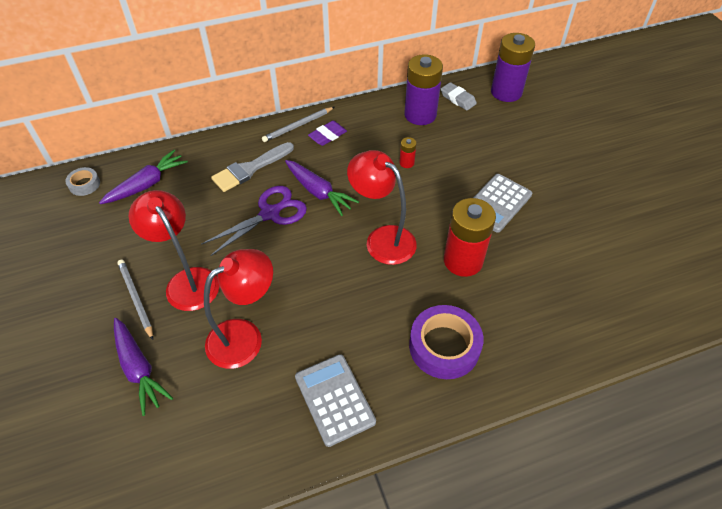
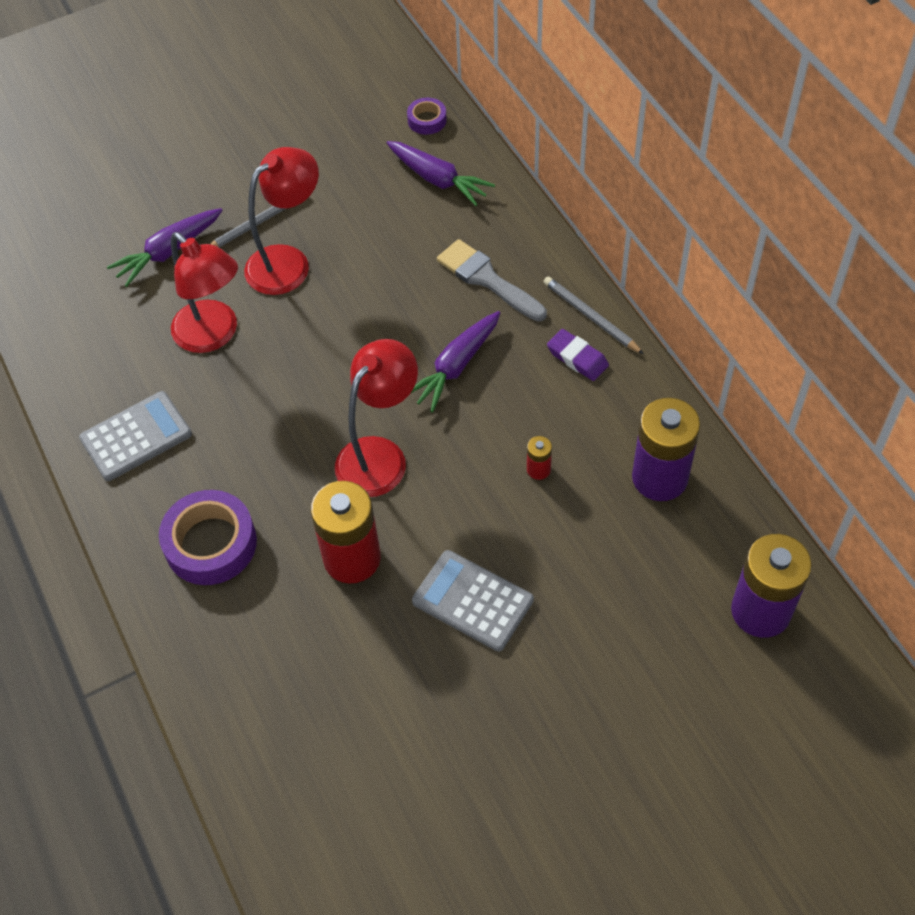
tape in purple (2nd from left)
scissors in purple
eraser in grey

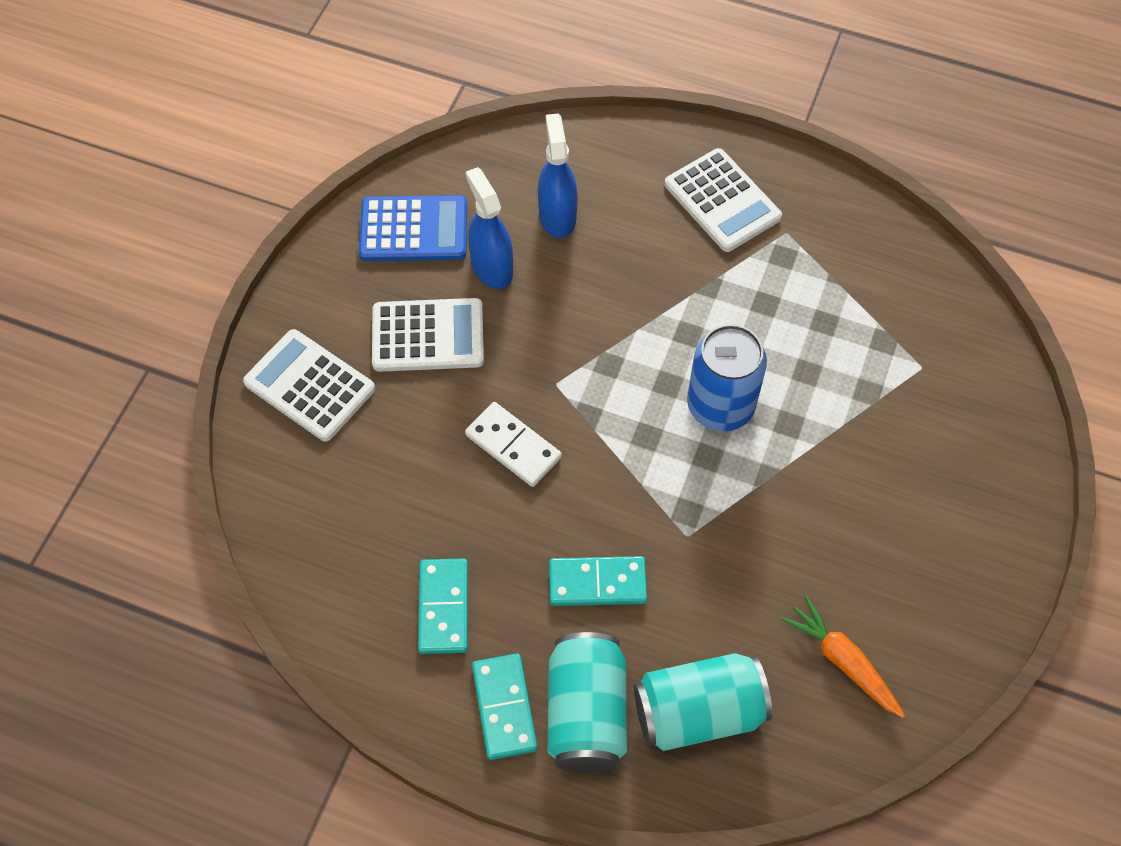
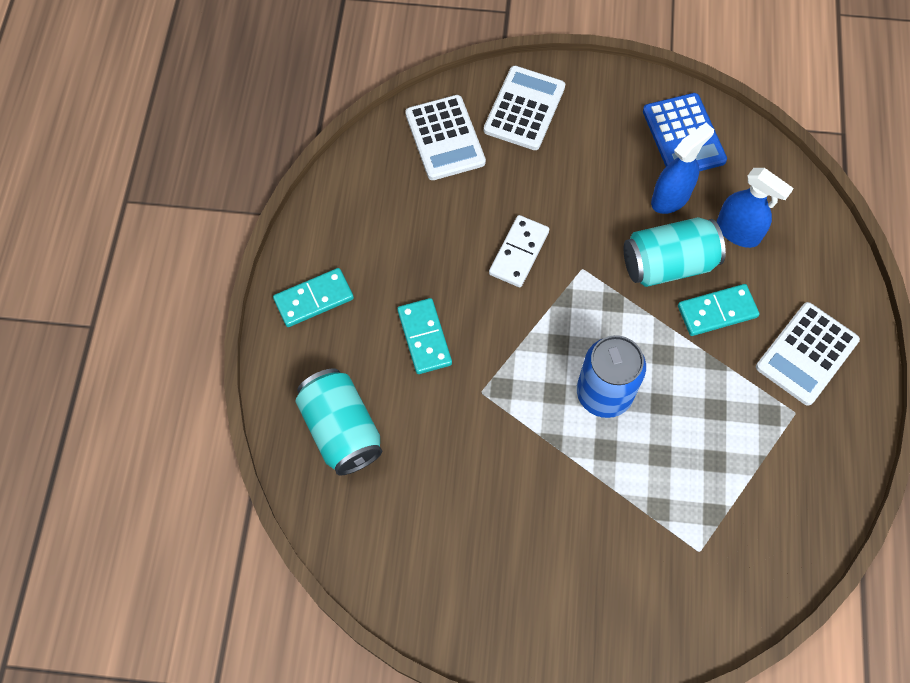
calculator in white (1st from left)
domino in turquoise (3rd from left)
spray bottle in blue (2nd from left)
can in turquoise (2nd from left)
carrot in orange

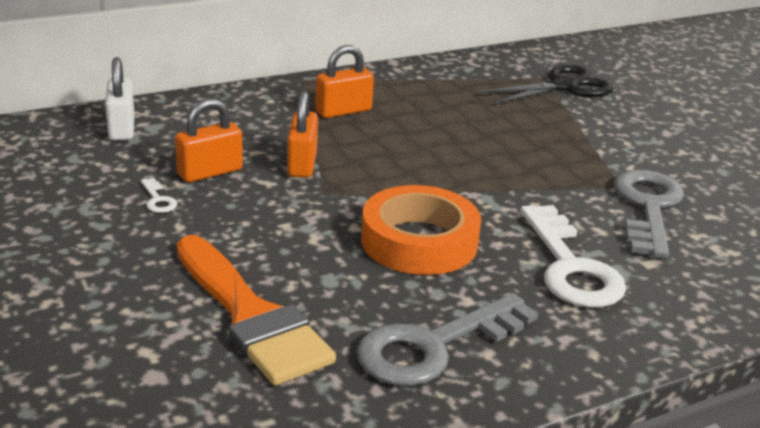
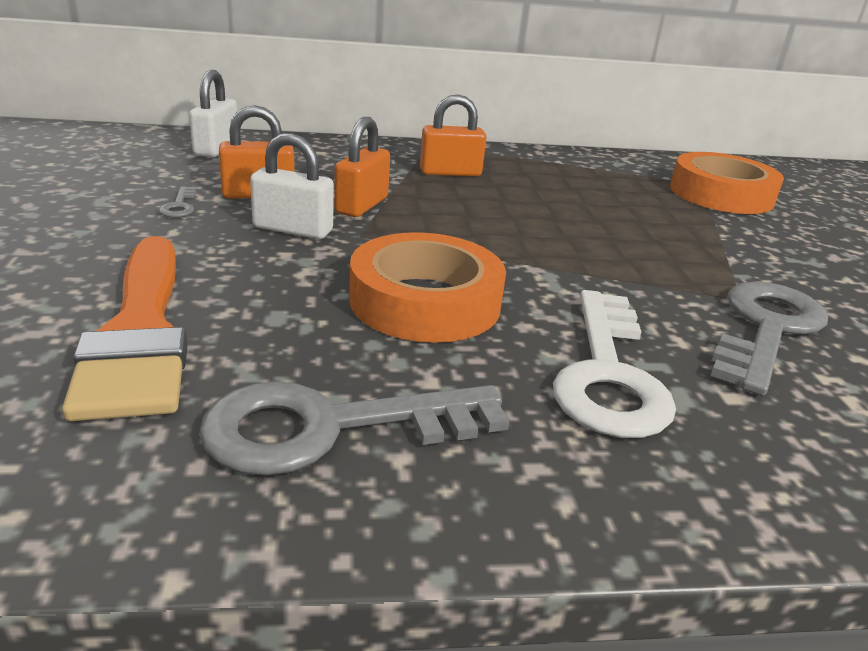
key in grey (1st from left)
tape in orange (2nd from left)
padlock in white (2nd from left)

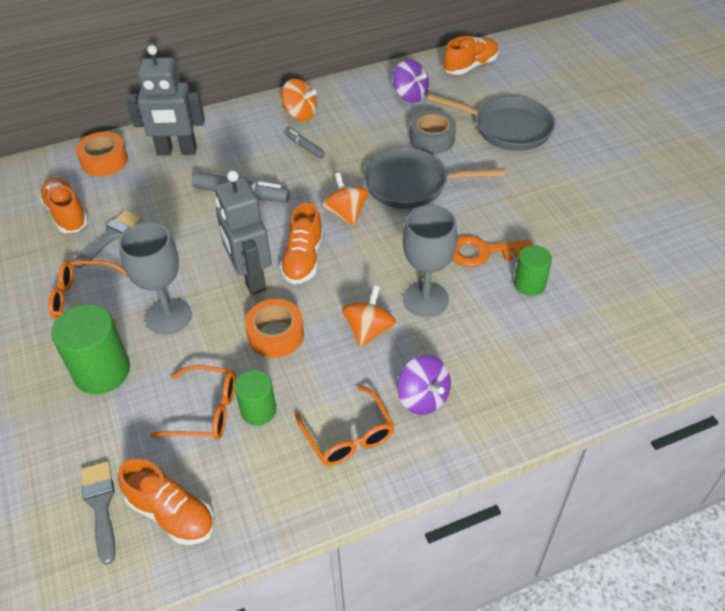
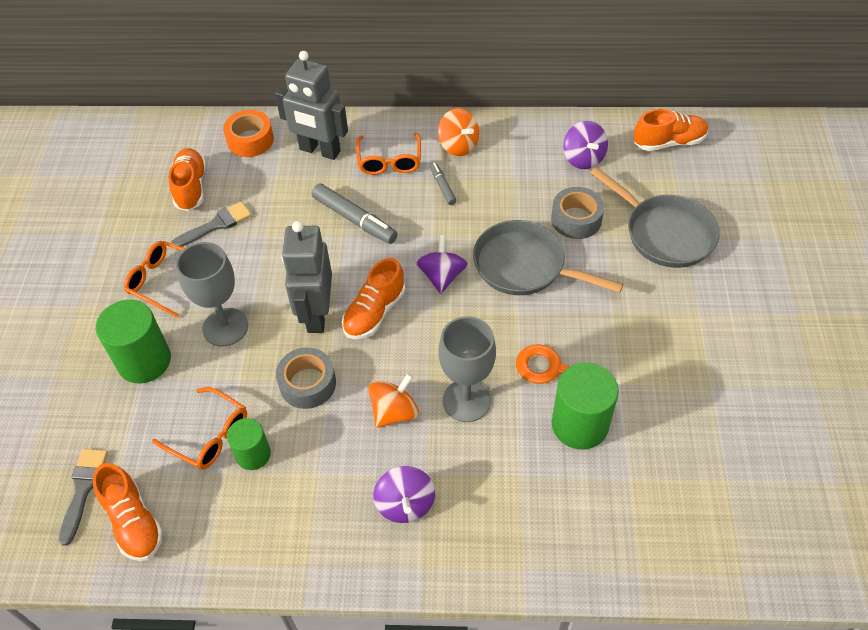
tape in grey (1st from left)
glasses in orange (3rd from left)
spinning top in purple (2nd from left)
cylinder in green (3rd from left)

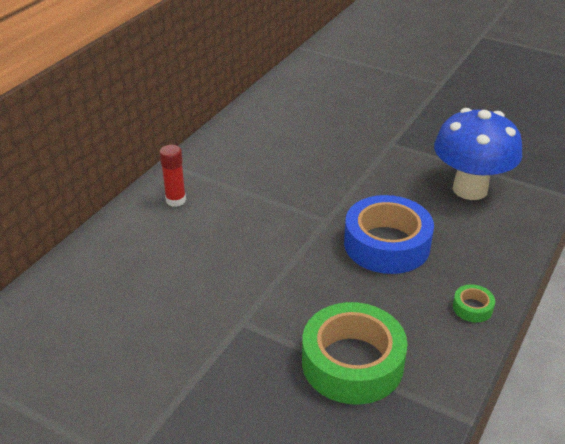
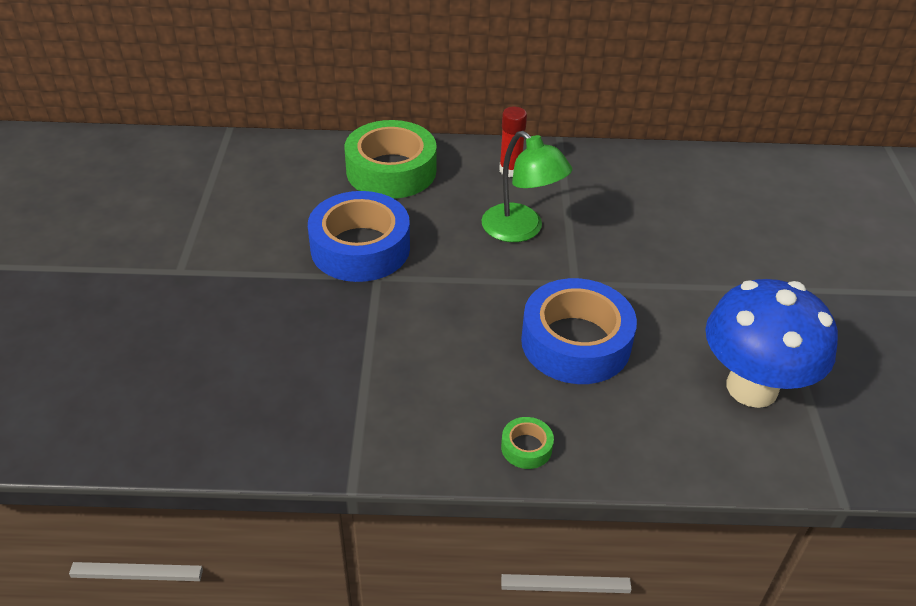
tape in green (1st from left)
tape in blue (1st from left)
lamp in green

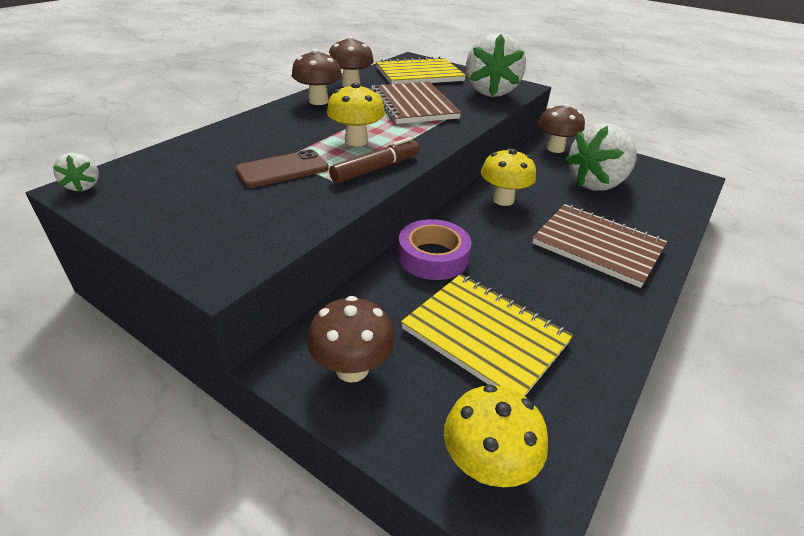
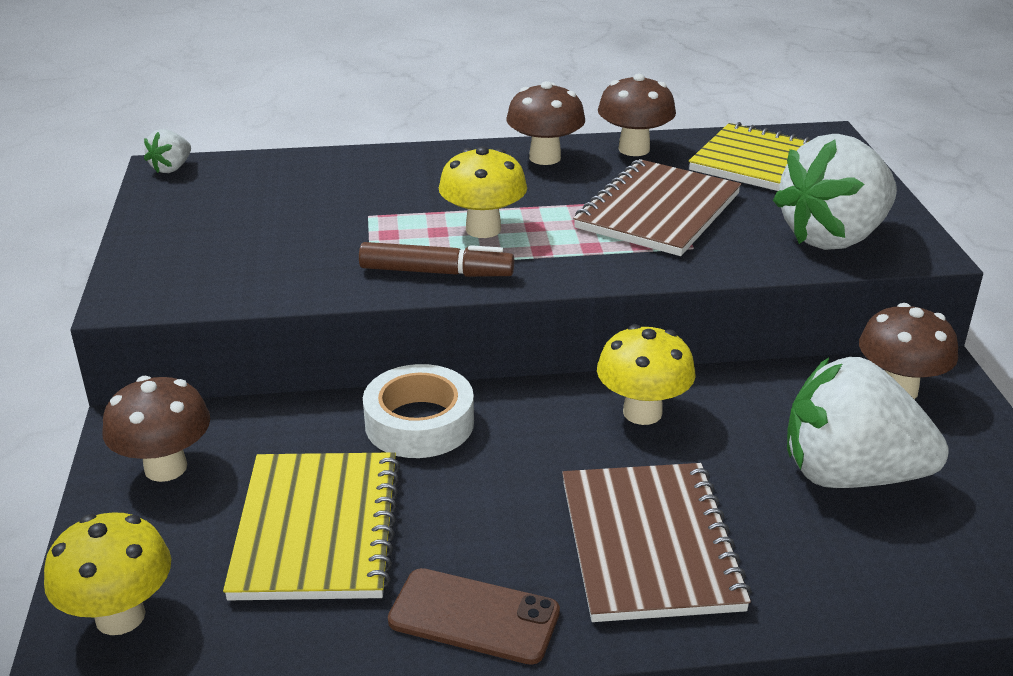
phone in brown
tape in white

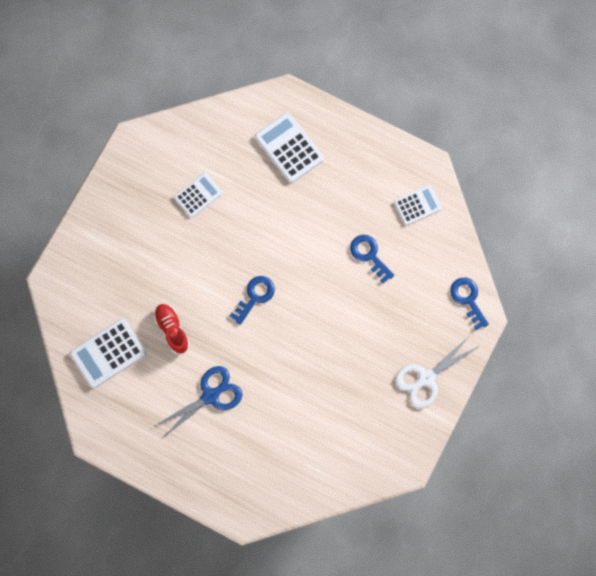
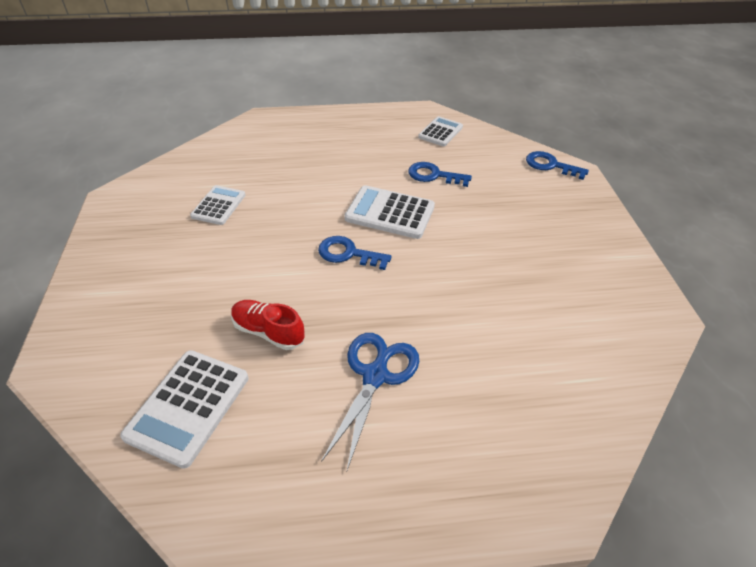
key in blue (1st from left)
calculator in white (3rd from left)
scissors in white

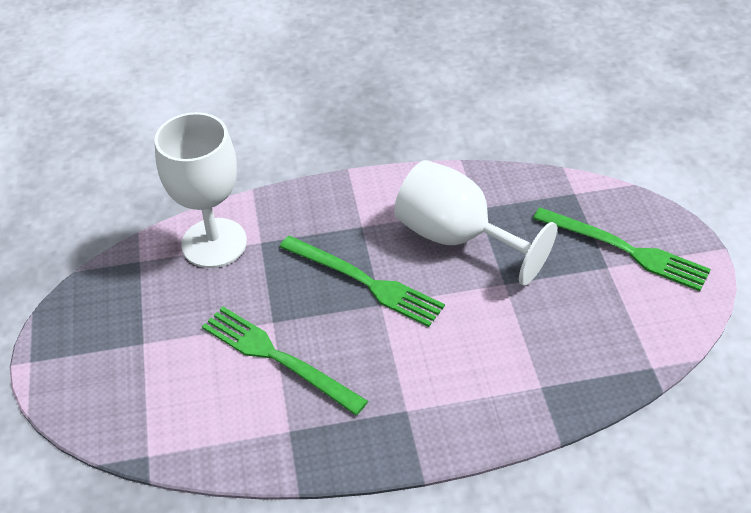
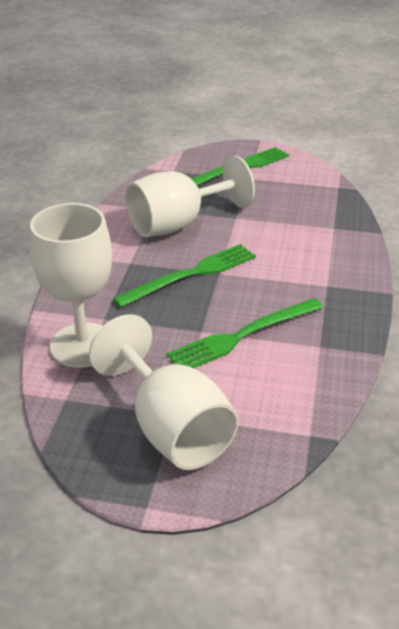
goblet in white (2nd from left)

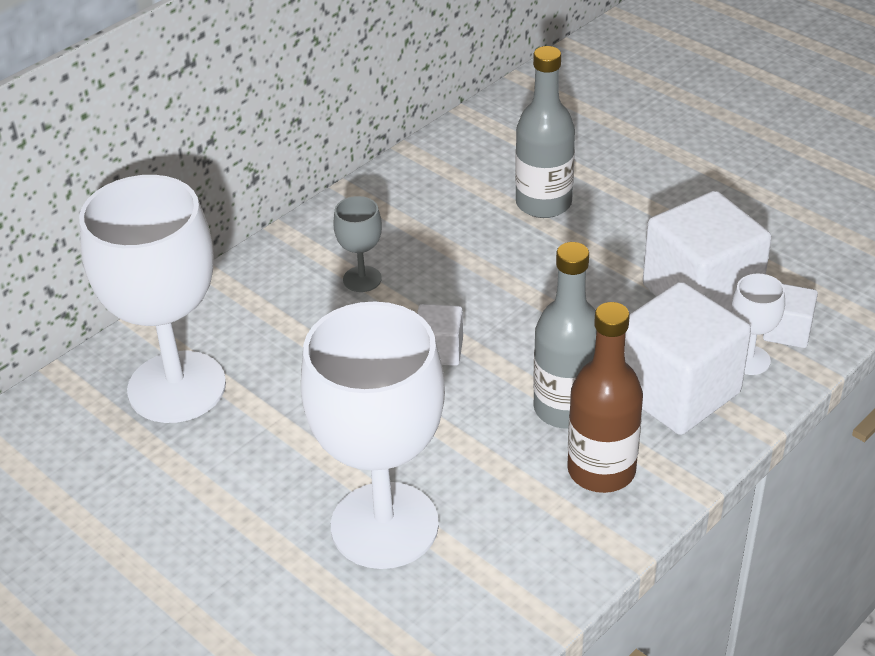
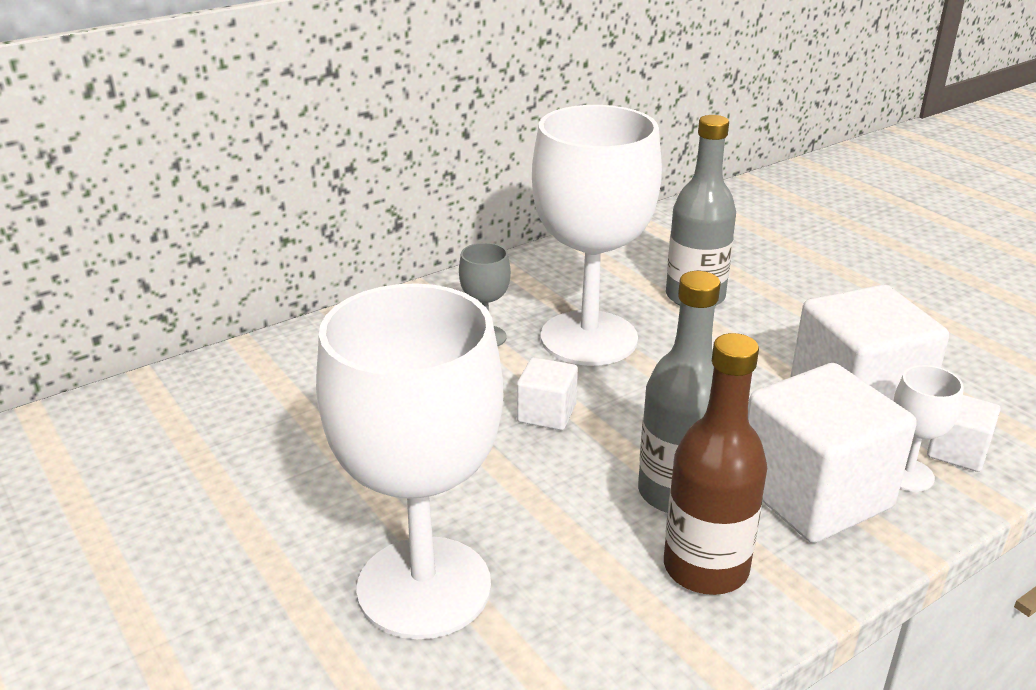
goblet in white (2nd from left)

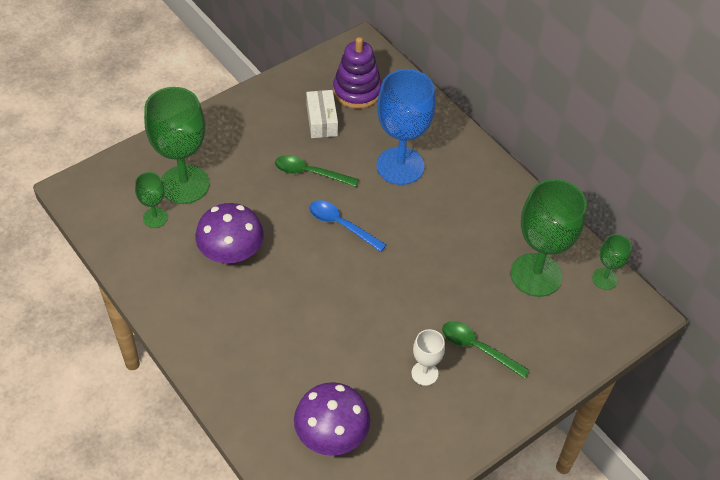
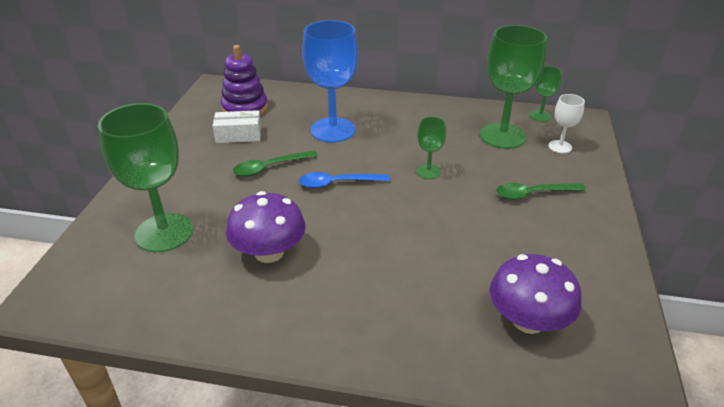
goblet in green (2nd from left)
box in white
goblet in white

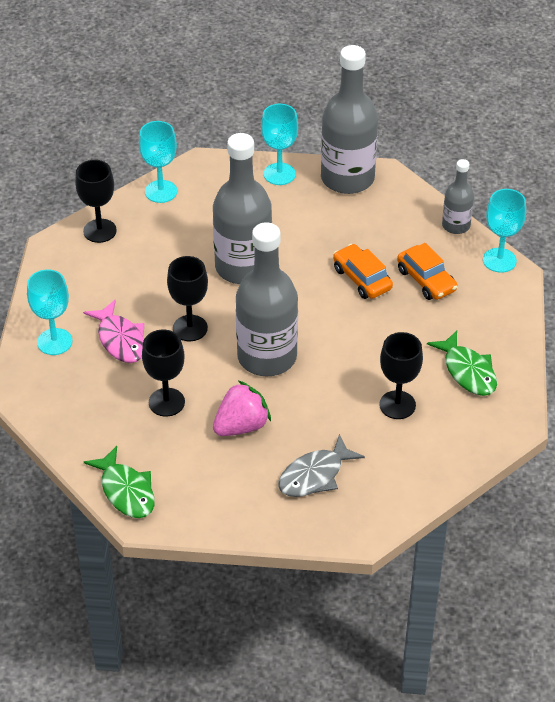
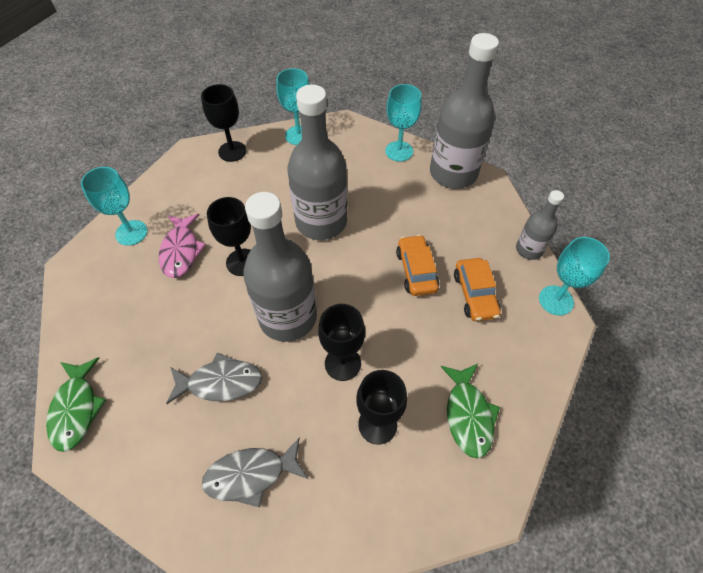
goblet in black (3rd from left)
fish in grey (1st from left)

